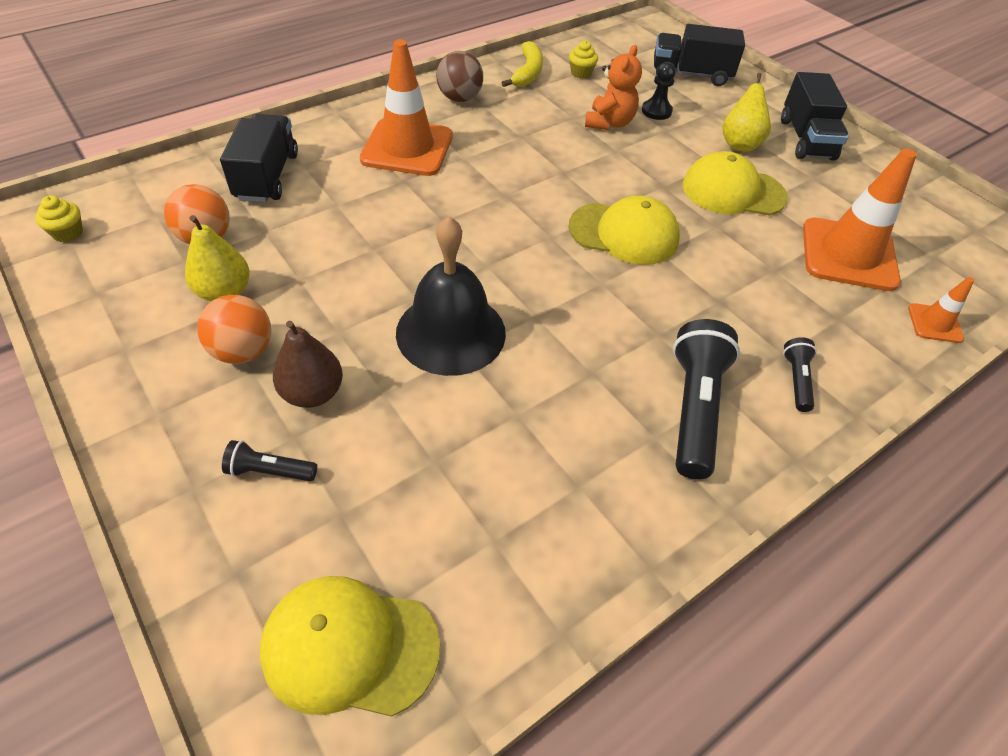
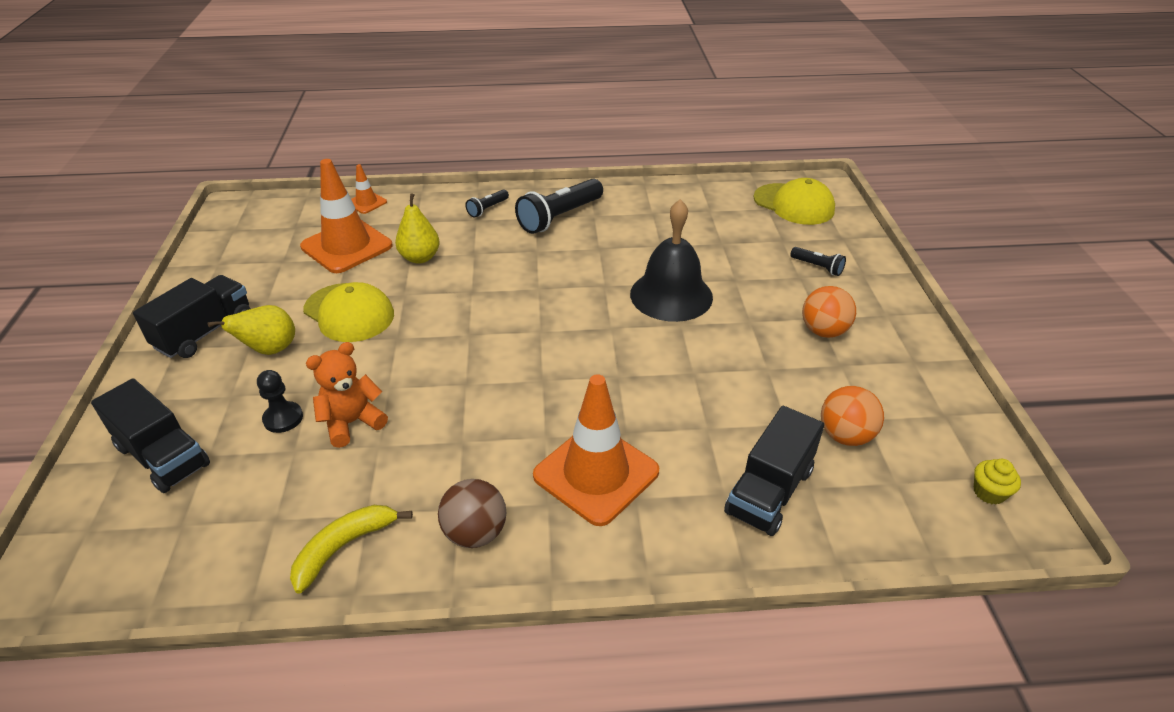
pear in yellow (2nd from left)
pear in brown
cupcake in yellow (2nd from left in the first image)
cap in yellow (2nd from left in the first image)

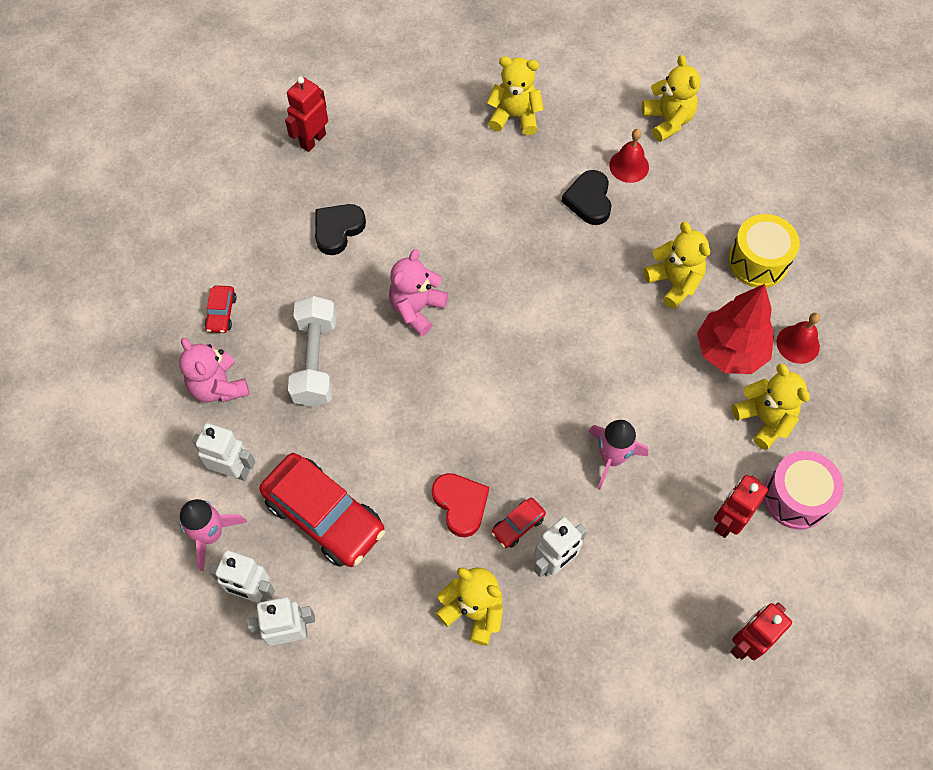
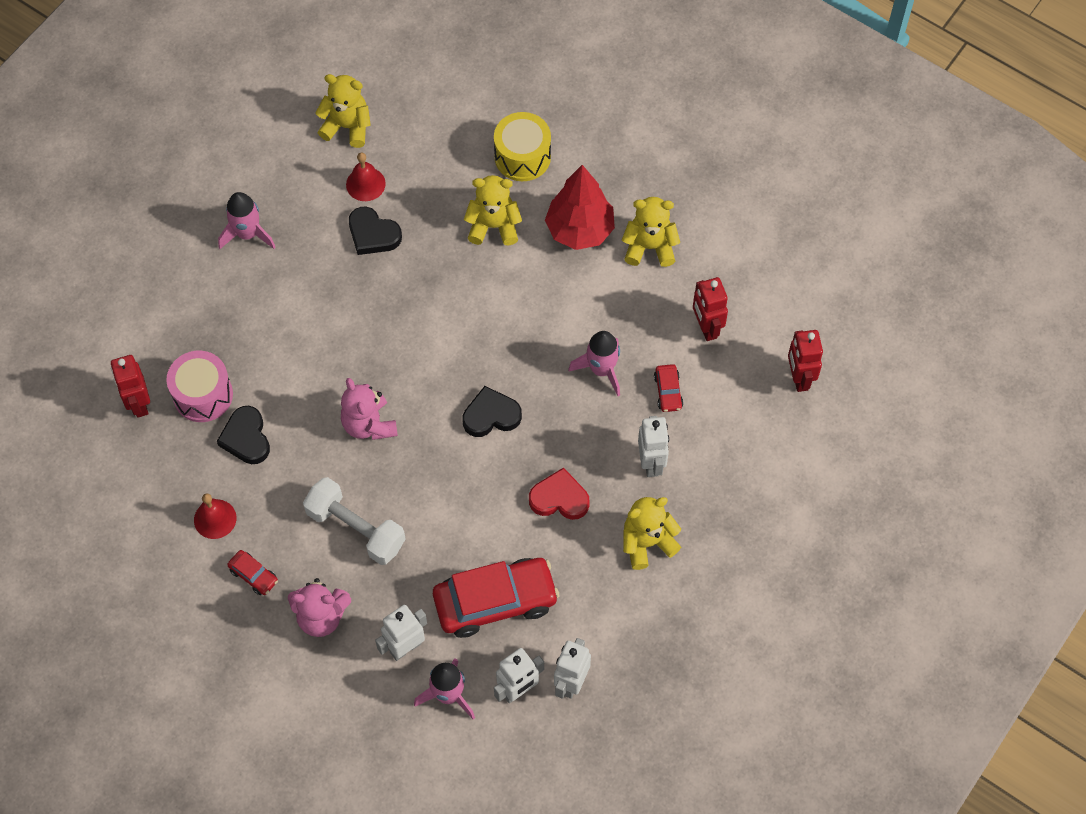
rocket in pink (1st from left)
car in red (3rd from left)
drum in pink
bell in red (1st from left)
heart in black (3rd from left)

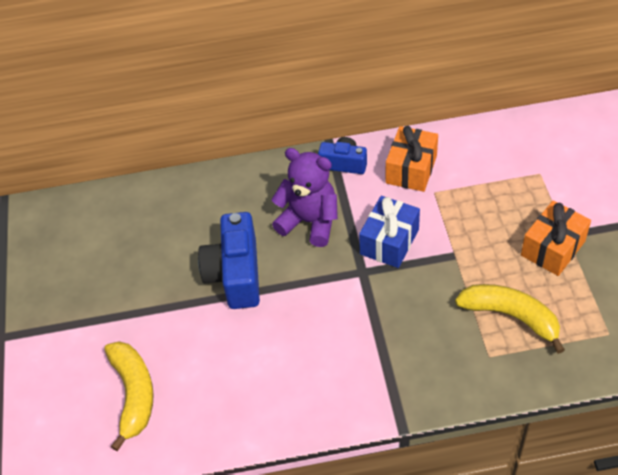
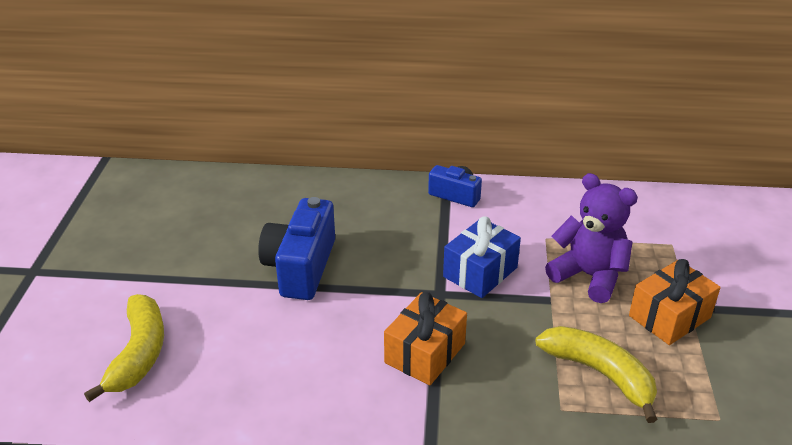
teddy bear in purple
gift in orange (1st from left)

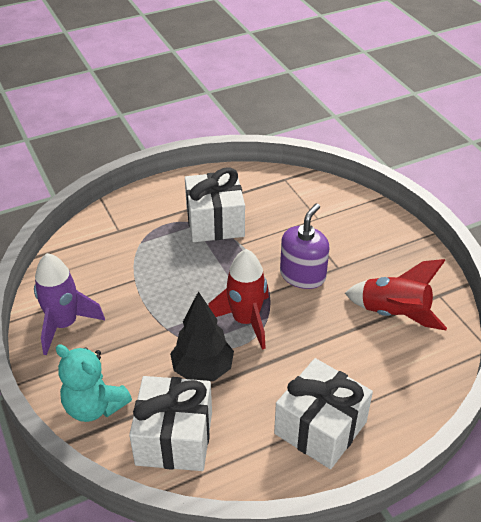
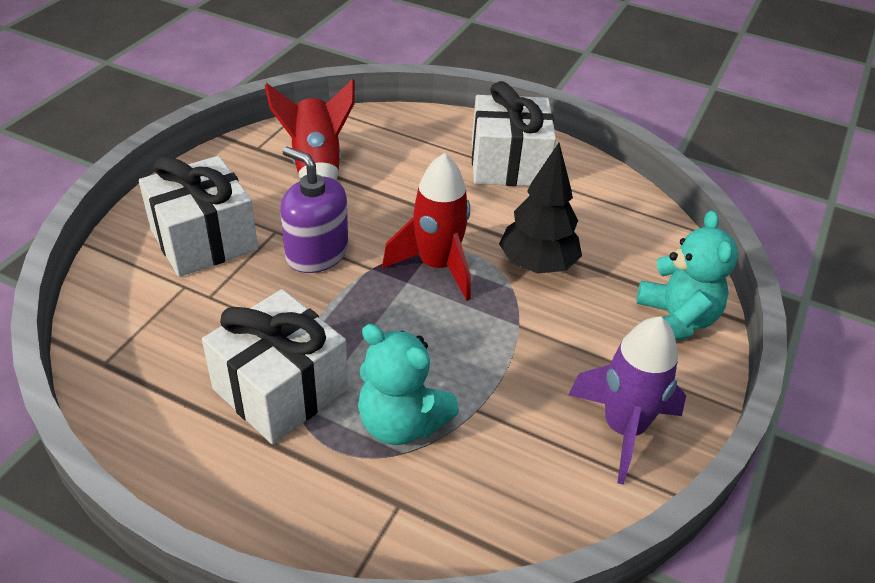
gift in white (1st from left)
soap dispenser in purple
teddy bear in turquoise (1st from left)

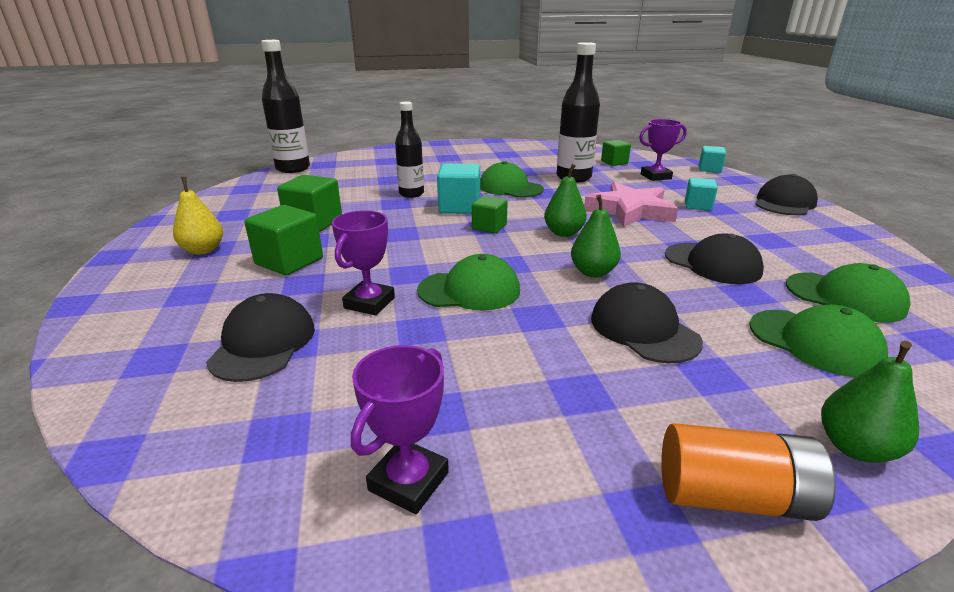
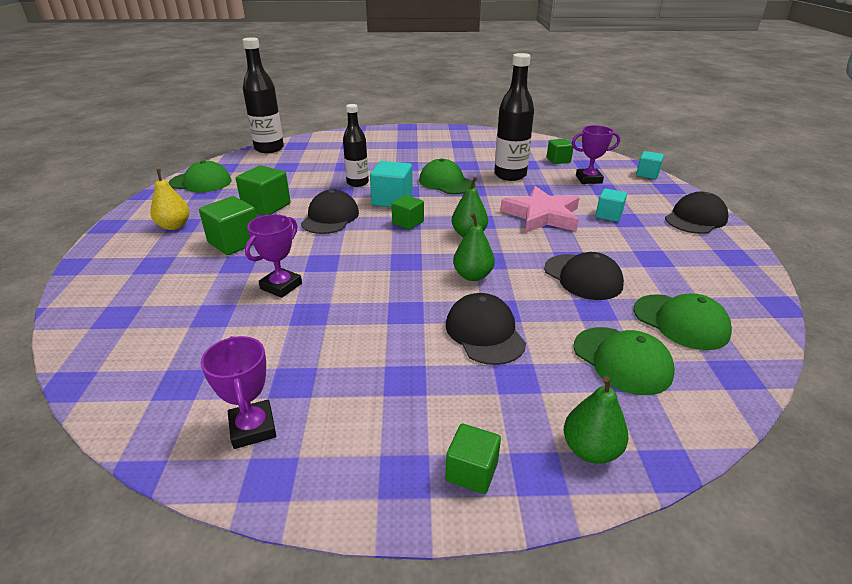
cap in black (1st from left)
trophy in purple (1st from left)
cap in green (1st from left)
cube in green (4th from left)

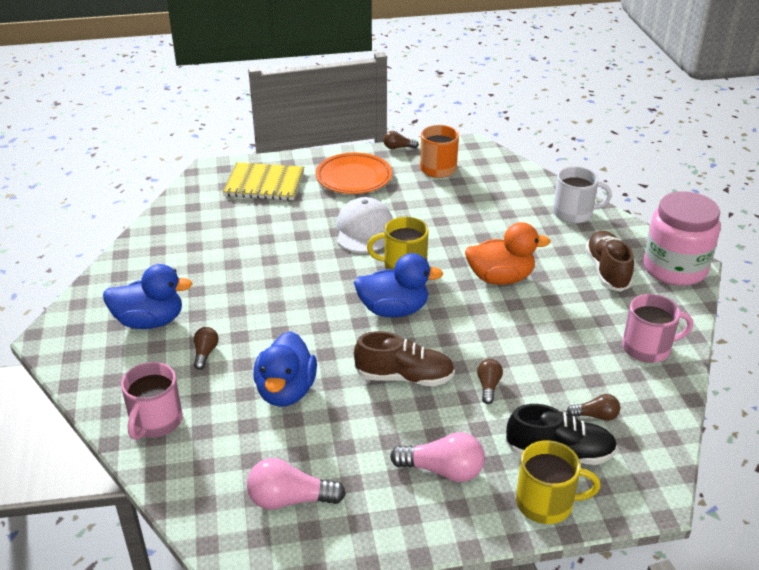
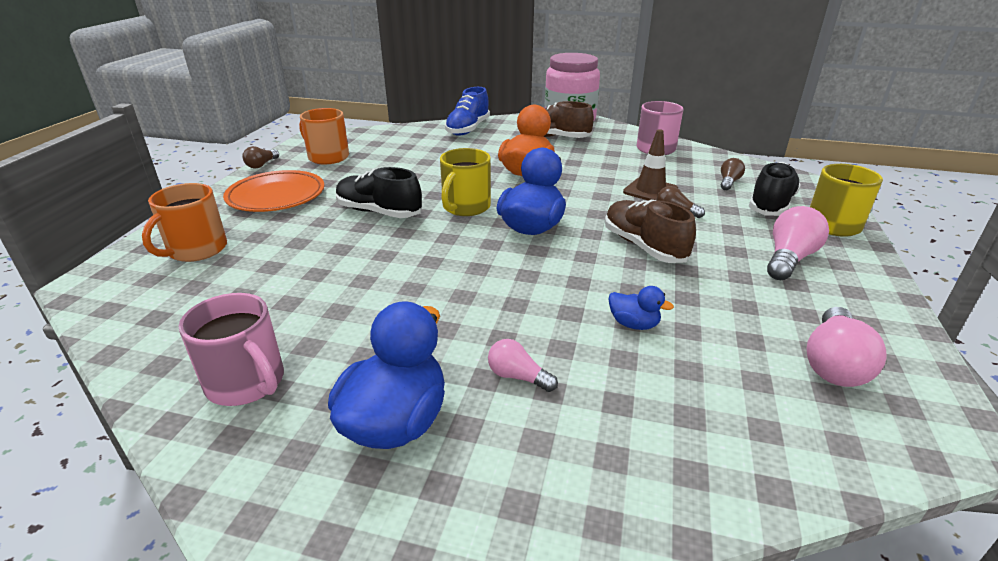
mug in pink (1st from left)
light bulb in pink (1st from left)
mug in orange (1st from left)
duck in blue (3rd from left)
shoe in black (1st from left)
shoe in brown (2nd from left)
shoe in blue
traffic cone in brown

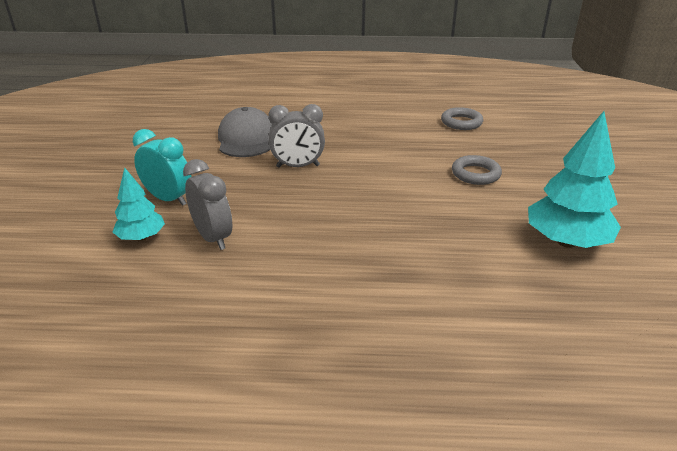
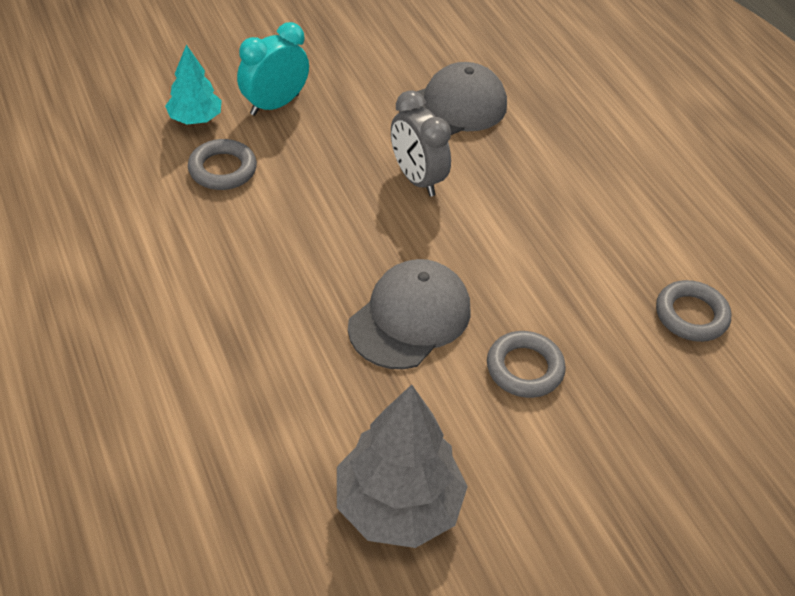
clock in turquoise
ring in grey (1st from left)
tree in grey
cap in grey (1st from left)

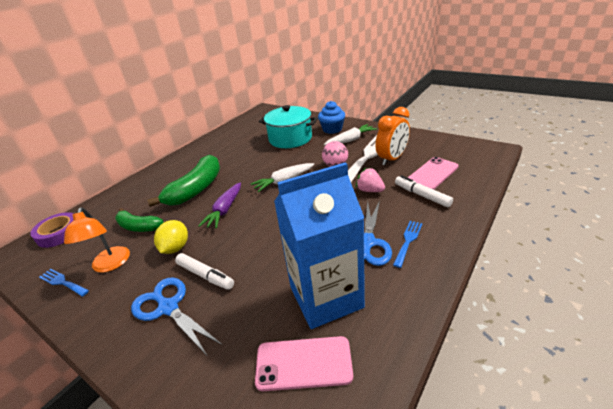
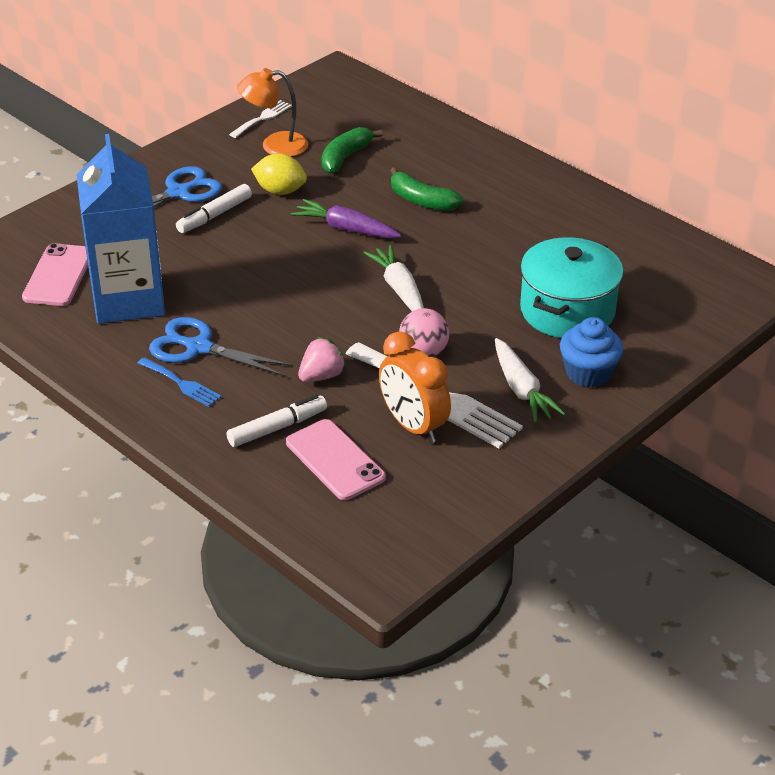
tape in purple
fork in white (1st from left)
banana in green (2nd from left)

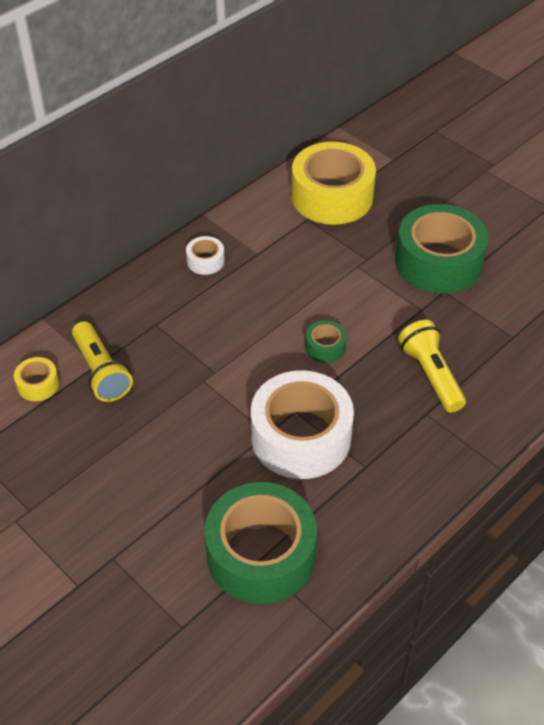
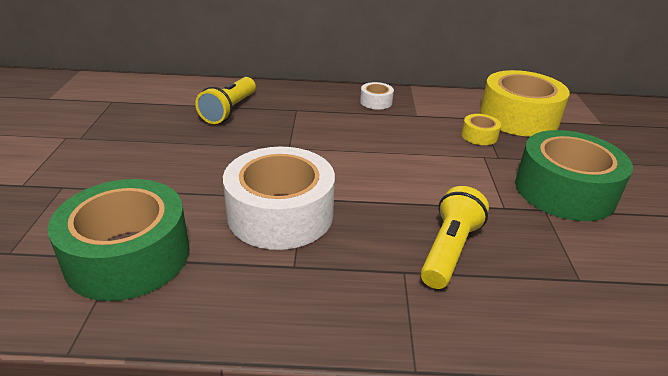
tape in yellow (1st from left)
tape in green (2nd from left in the first image)

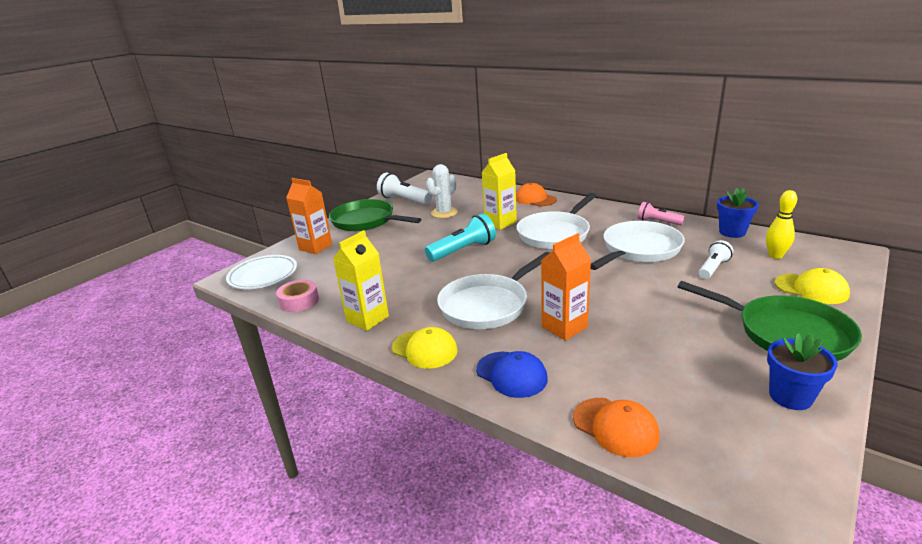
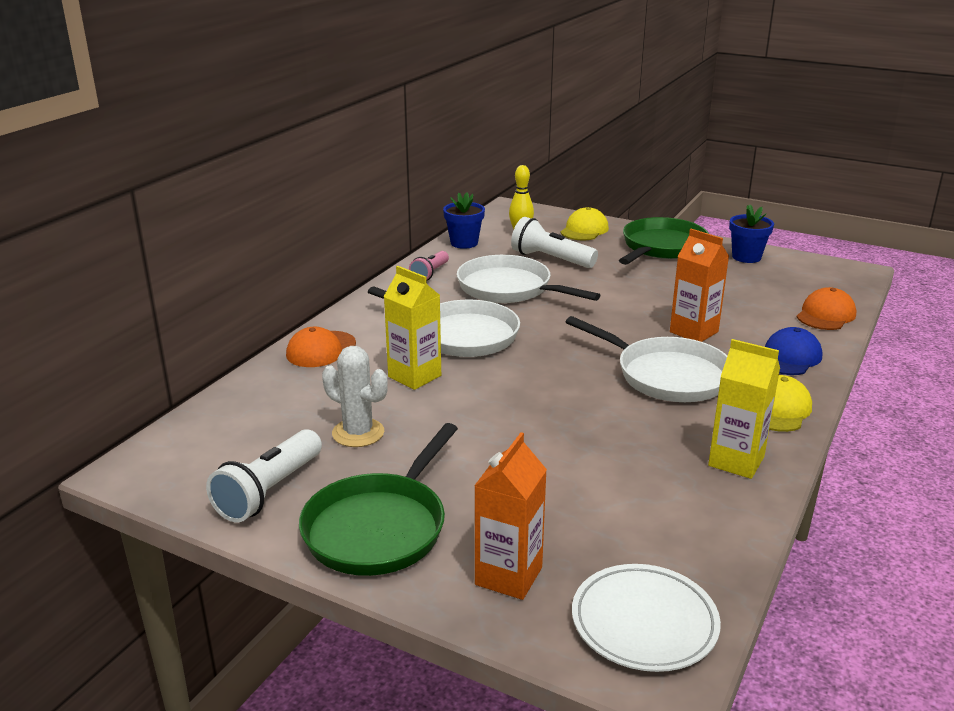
tape in pink
flashlight in turquoise
flashlight in white (2nd from left)

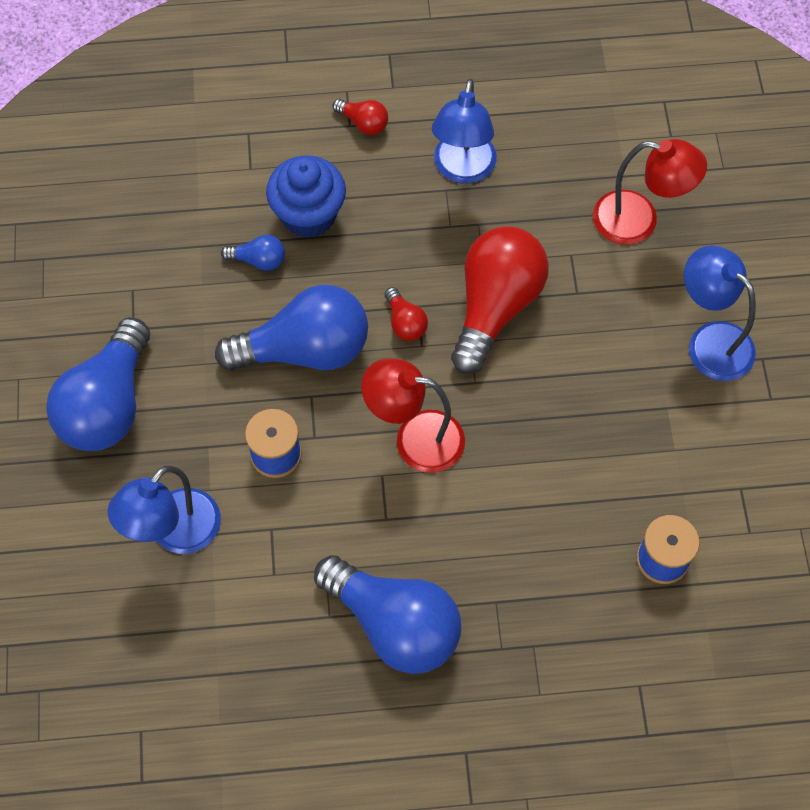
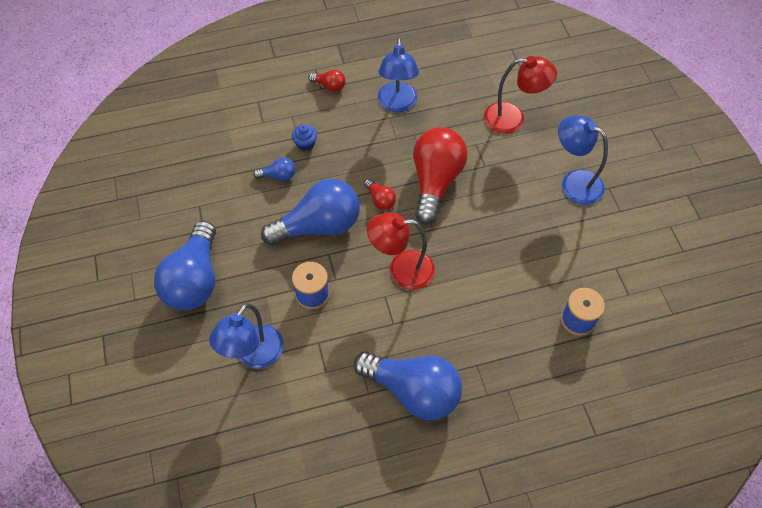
cupcake in blue

